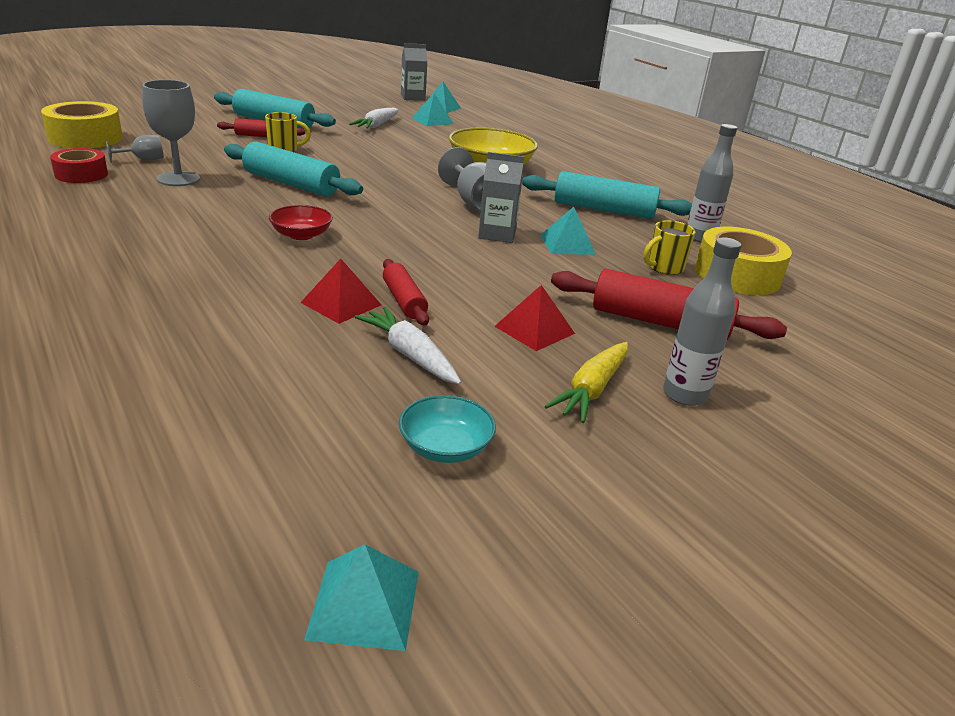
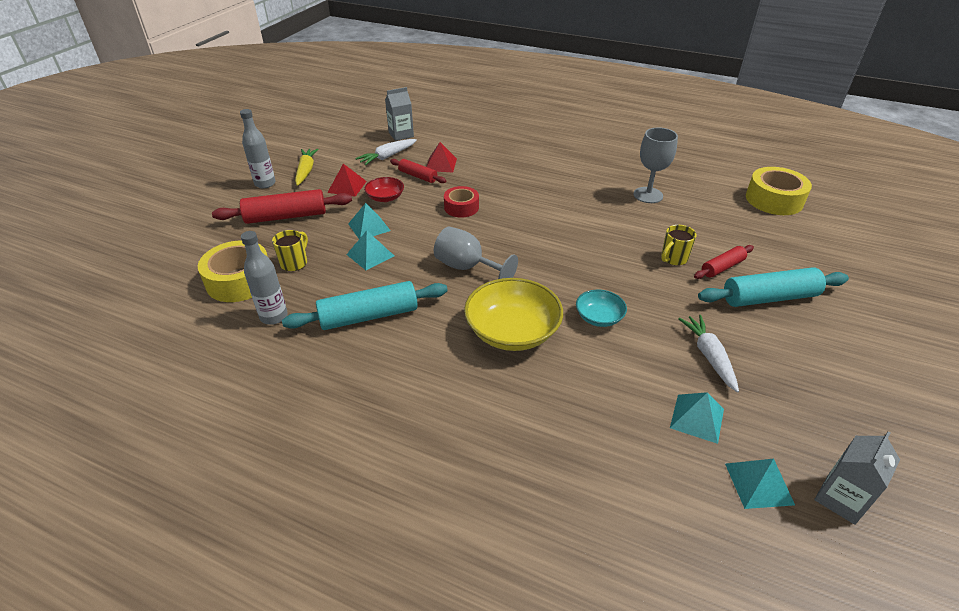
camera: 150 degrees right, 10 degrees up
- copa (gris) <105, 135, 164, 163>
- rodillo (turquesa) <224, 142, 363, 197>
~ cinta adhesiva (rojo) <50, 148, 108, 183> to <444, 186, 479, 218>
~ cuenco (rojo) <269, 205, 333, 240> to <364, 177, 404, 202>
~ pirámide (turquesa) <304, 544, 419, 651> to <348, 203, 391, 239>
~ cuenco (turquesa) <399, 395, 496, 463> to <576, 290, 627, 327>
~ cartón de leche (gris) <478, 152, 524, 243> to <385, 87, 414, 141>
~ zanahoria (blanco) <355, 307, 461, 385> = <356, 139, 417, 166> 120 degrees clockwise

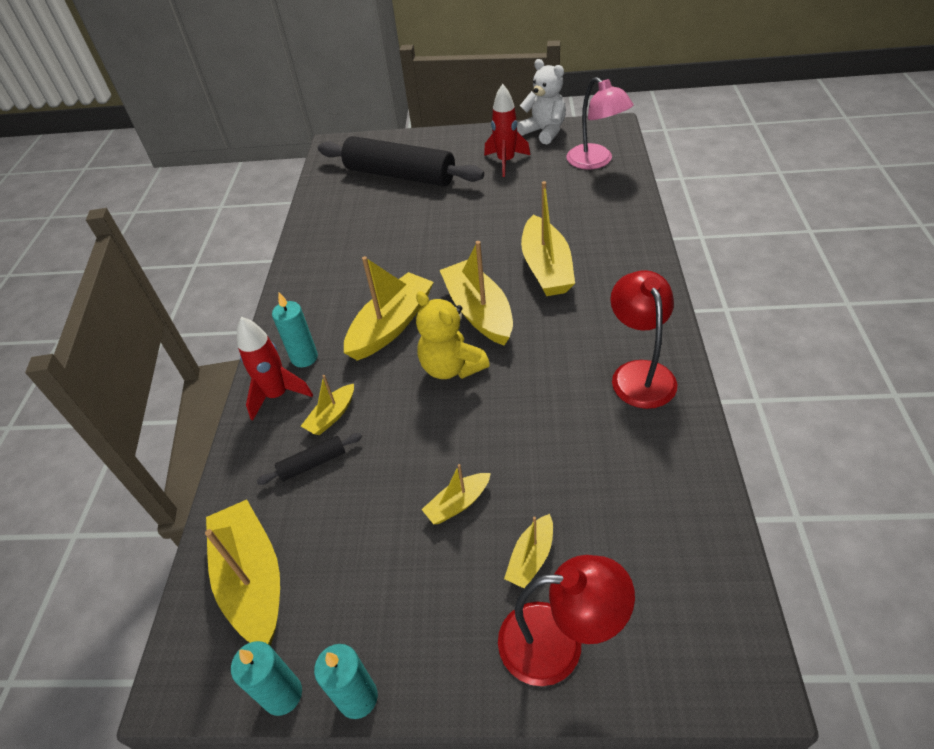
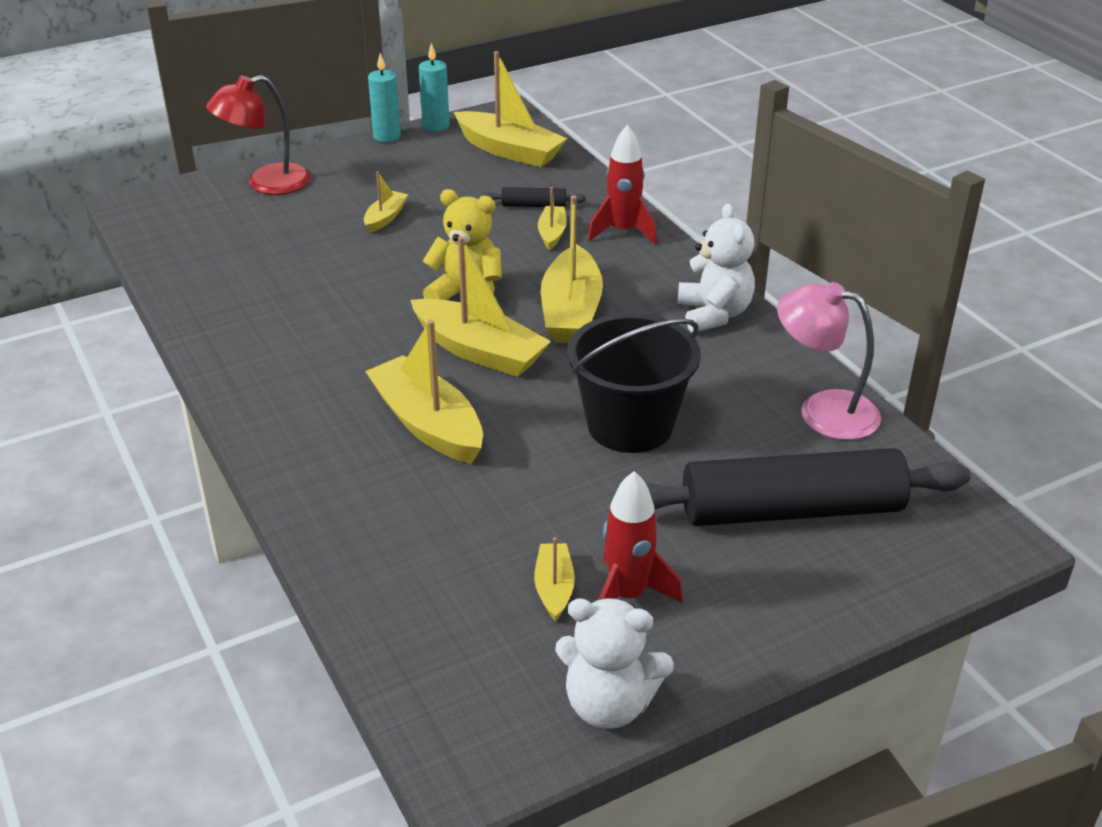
camera: 145 degrees right, 10 degrees down
- vela (turquesa) <272, 293, 318, 367>
- lámpara (rojo) <610, 270, 677, 409>
+ balde (negro) <567, 313, 701, 453>
+ osito (blanco) <678, 203, 755, 332>
~ barco (amarillo) <504, 514, 553, 588> to <534, 537, 575, 621>
~ lámpara (rosa) <567, 77, 634, 170> to <777, 282, 881, 440>
~ rodillo (negro) <257, 433, 362, 485> = <482, 187, 586, 207> 60 degrees clockwise

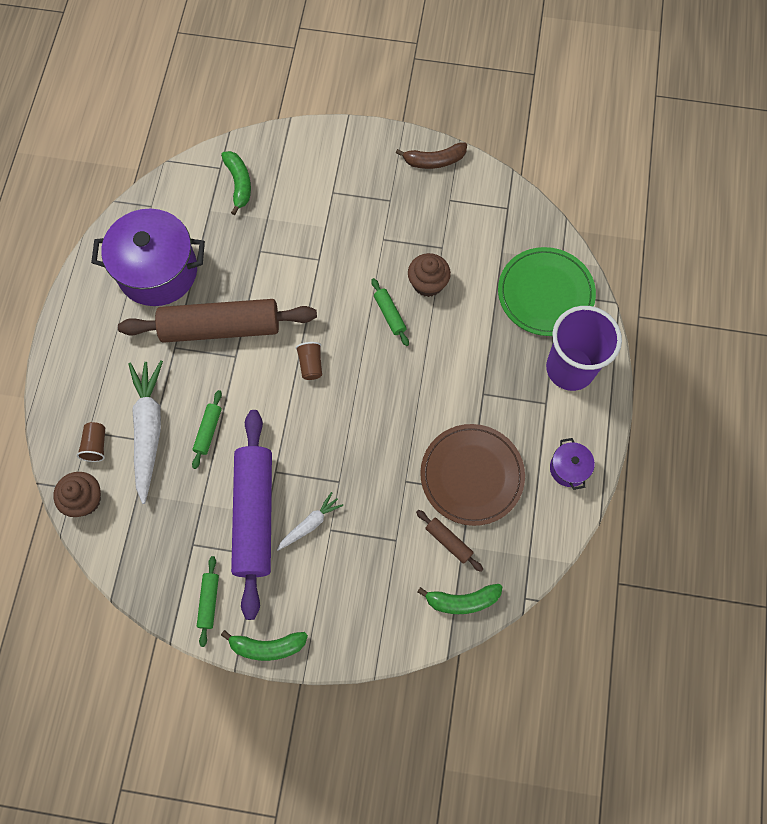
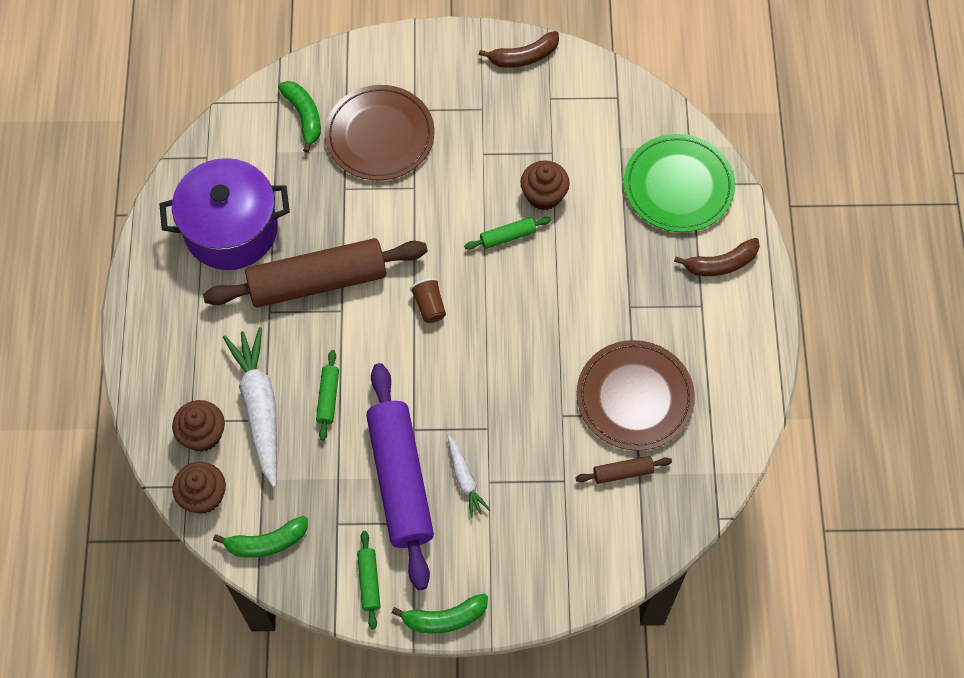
camera: 10 degrees left, 5 degrees down
- olla (morado) <550, 438, 595, 490>
+ plato (marrón) <325, 85, 435, 180>
~ plátano (verde) <417, 584, 502, 614> to <213, 516, 308, 558>
~ vaso (marrón) <77, 422, 105, 462> to magdalena (marrón) <172, 400, 225, 452>
~ vaso (morado) <546, 306, 622, 391> to plátano (marrón) <674, 238, 760, 276>
~ zanahoria (blanco) <277, 492, 343, 551> = <448, 435, 490, 518> 120 degrees clockwise
~ rodillo (verde) <371, 278, 409, 346> = <464, 216, 552, 250> 75 degrees counterclockwise
~ rodillo (marrón) <416, 510, 483, 572> = <576, 456, 672, 484> 45 degrees counterclockwise

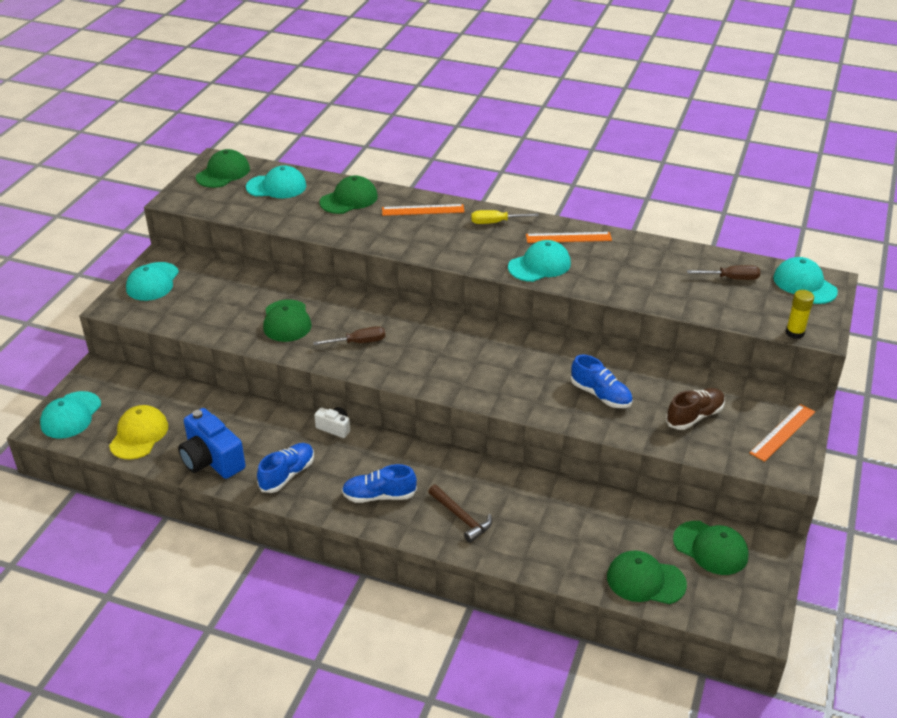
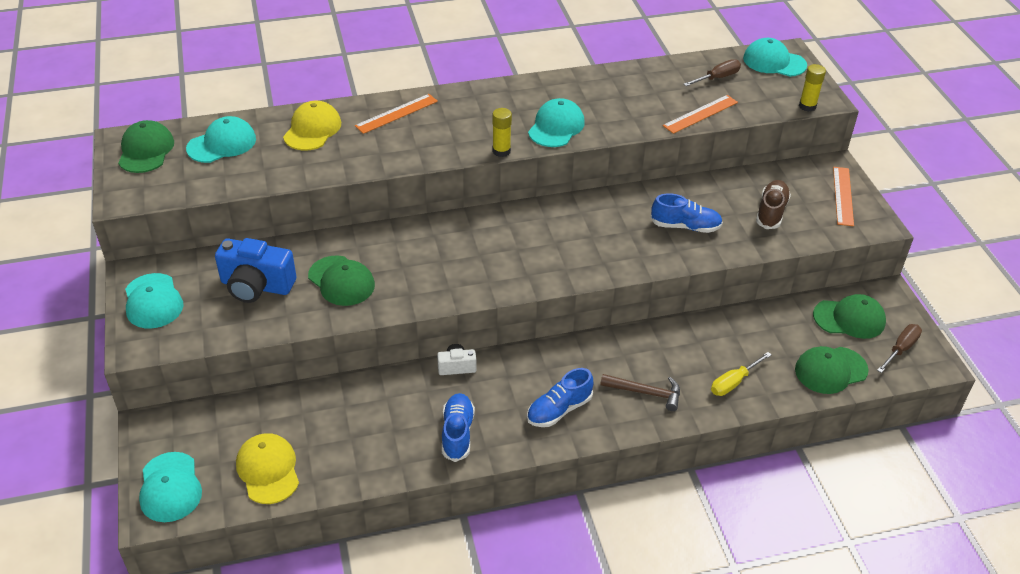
camera: 35 degrees left, 5 degrees up
+ barra de pegamento (amarillo) <492, 108, 512, 157>
~ cámara (azul) <178, 408, 246, 479> to <215, 238, 296, 303>
~ destornillador (marrón) <313, 326, 385, 345> to <877, 324, 922, 373>
~ destornillador (amarillo) <471, 210, 539, 224> to <711, 352, 772, 396>
~ regla (naranja) <526, 232, 612, 243> to <663, 95, 738, 134>
~ gorra (verde) <319, 176, 378, 214> to gorra (amarillo) <283, 101, 341, 151>

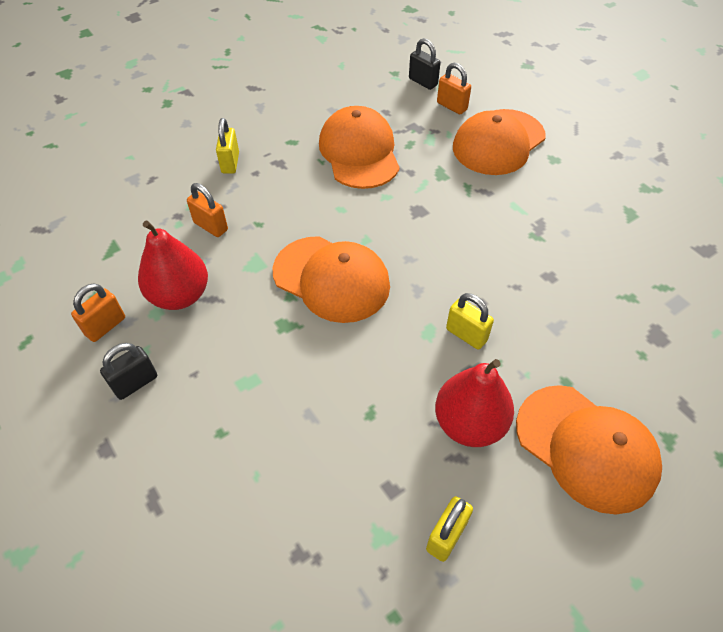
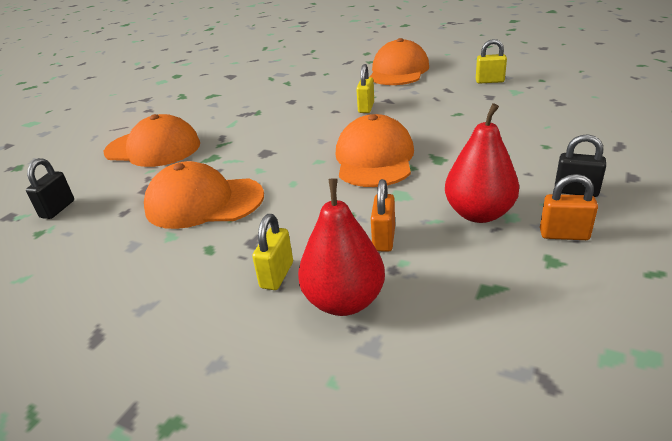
camera: 115 degrees left, 20 degrees down
- candado (naranja) <437, 63, 471, 114>
~ pera (rojo) <435, 359, 514, 447> to <298, 178, 385, 316>
~ candado (amarillo) <216, 118, 239, 174> = <252, 214, 293, 290> 45 degrees counterclockwise
~ gorra (naranja) <319, 106, 400, 189> = <144, 161, 264, 229> 45 degrees clockwise

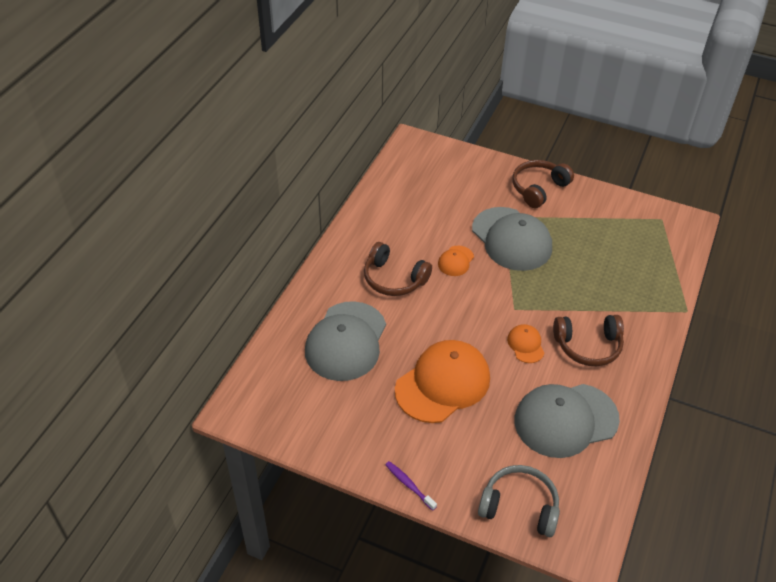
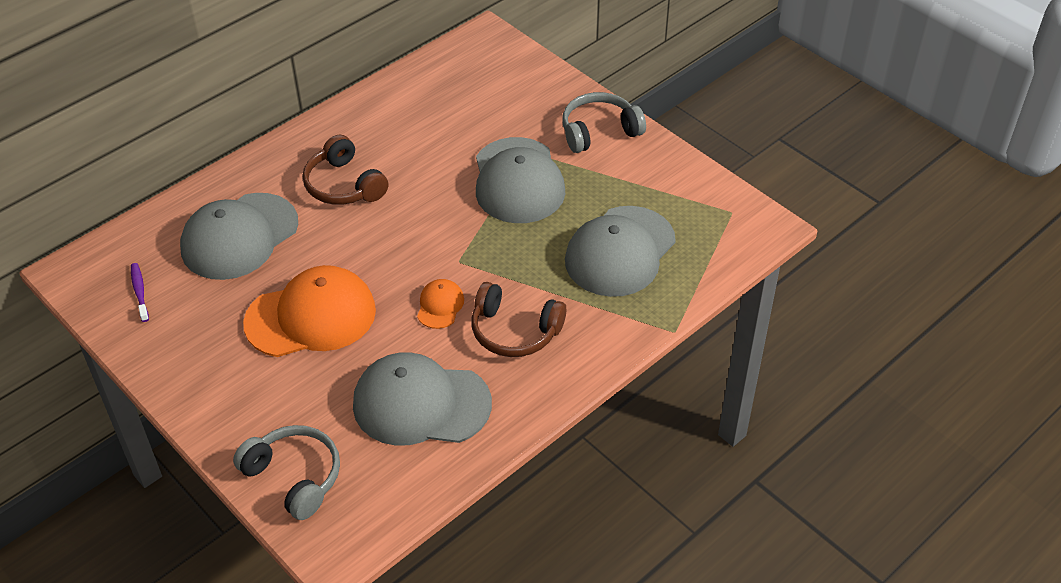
camera: 25 degrees right, 0 degrees up
- gorra (naranja) <438, 246, 474, 276>
+ gorra (gris) <565, 206, 676, 297>
~ cepillo de dientes (morado) <385, 461, 437, 511> to <131, 263, 149, 322>
~ auriculares (marrón) <512, 160, 574, 208> to auriculares (gris) <562, 92, 646, 153>

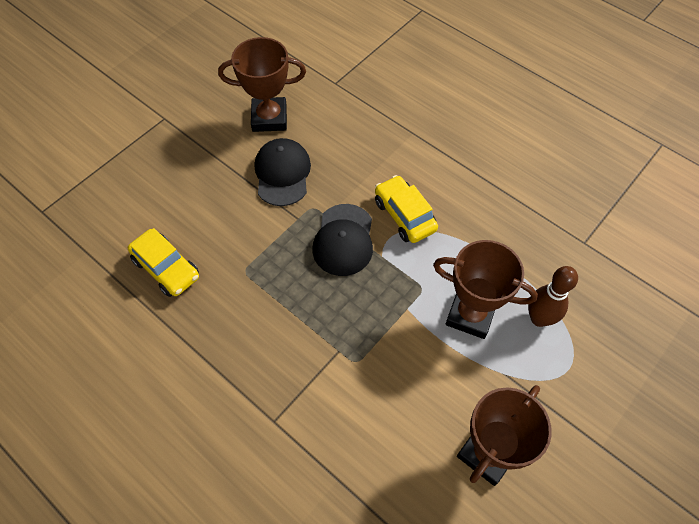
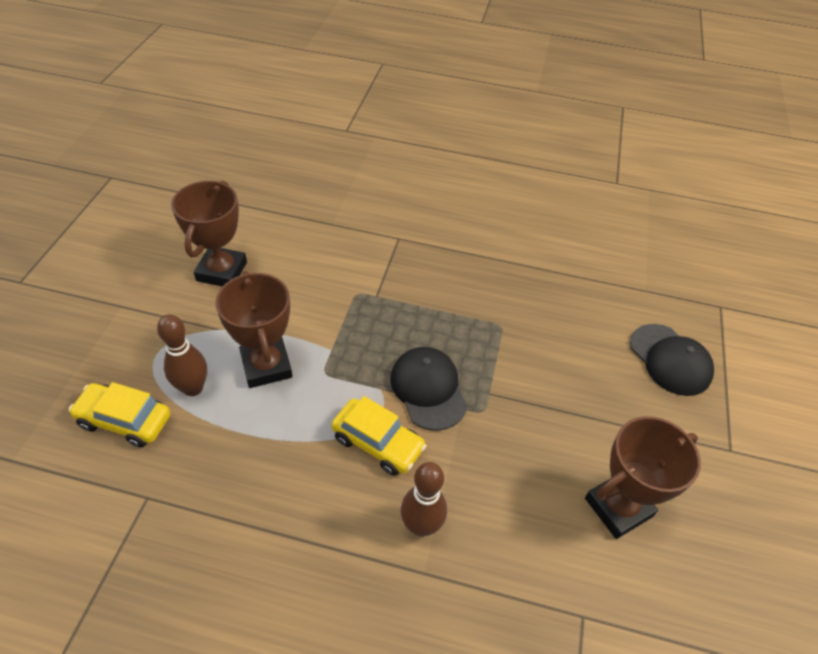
camera: 150 degrees right, 10 degrees down
+ bolo (marrón) <401, 462, 447, 537>
~ coche (amarillo) <128, 228, 199, 297> to <69, 382, 170, 448>
~ gorra (negro) <255, 138, 311, 206> to <630, 324, 714, 396>
~ trofeo (marrón) <433, 240, 538, 339> = <215, 271, 292, 388> 75 degrees clockwise

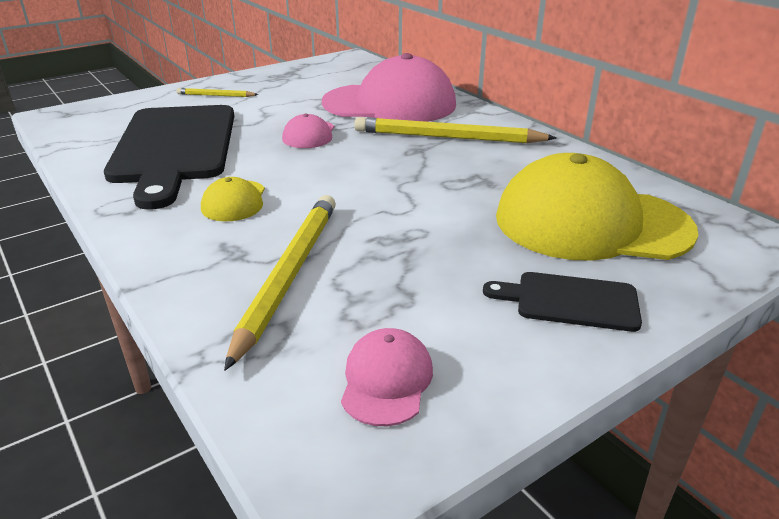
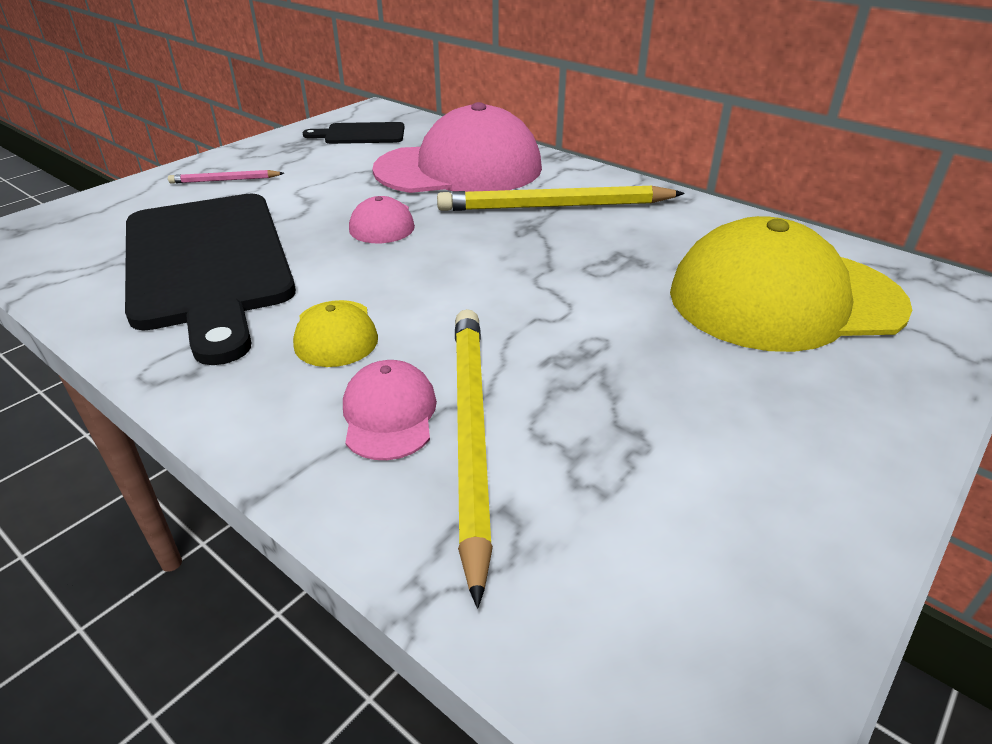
camera: 15 degrees left, 5 degrees up
~ gorra (rosa) <341, 328, 433, 426> to <343, 360, 437, 460>
~ tabla de cortar (negro) <483, 272, 642, 332> to <303, 122, 405, 144>
~ lápiz (amarillo) <176, 88, 258, 97> to lápiz (rosa) <168, 170, 284, 184>

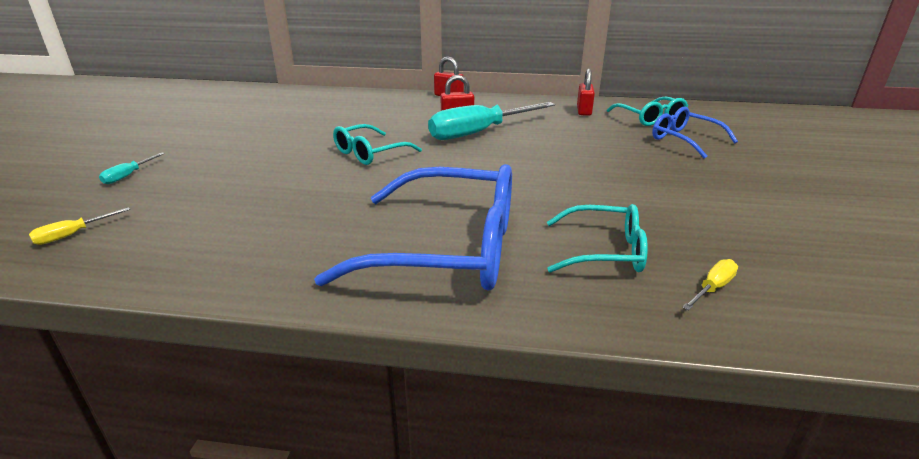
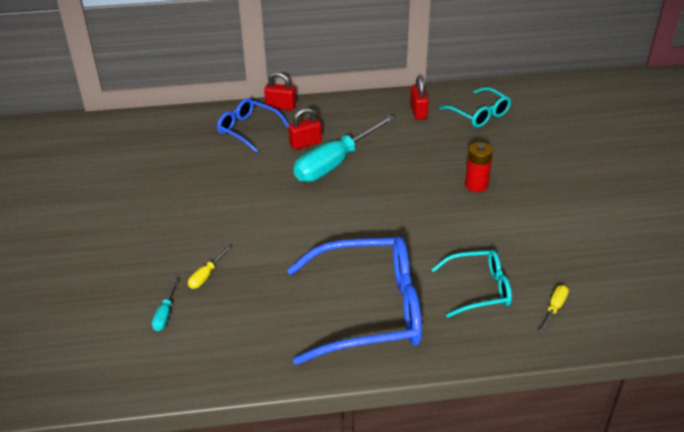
camera: 15 degrees left, 10 degrees up
- gafas (turquesa) <333, 124, 422, 165>
+ pila (rojo) <465, 142, 493, 192>
~ destornillador (amarillo) <29, 207, 130, 245> to <188, 246, 231, 289>
~ destornillador (turquesa) <99, 153, 165, 184> to <152, 279, 178, 331>
~ gafas (azul) <652, 107, 738, 159> to <217, 98, 289, 153>

